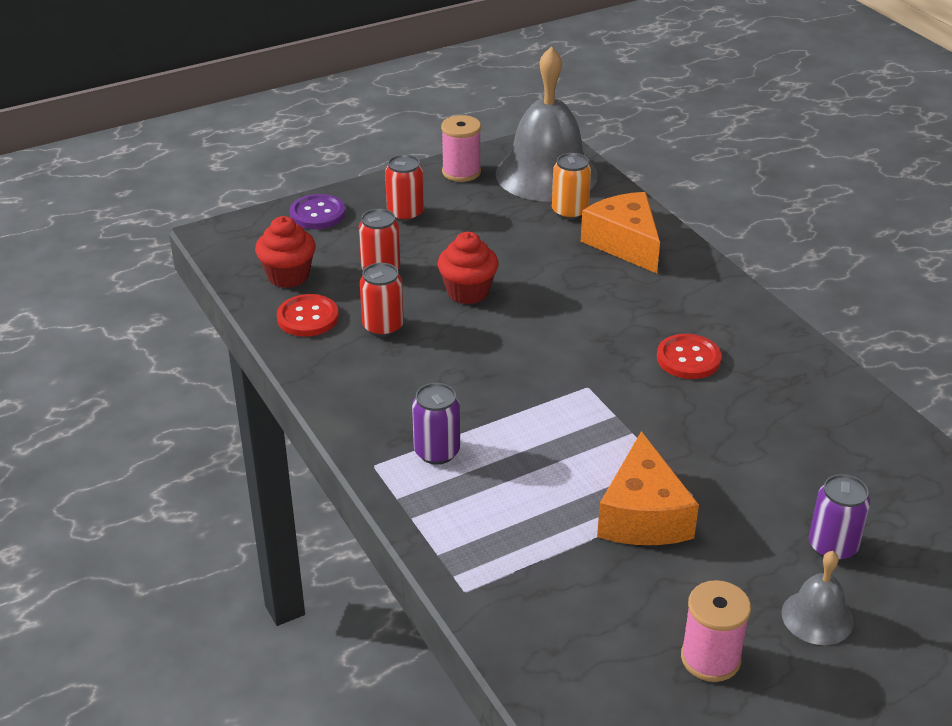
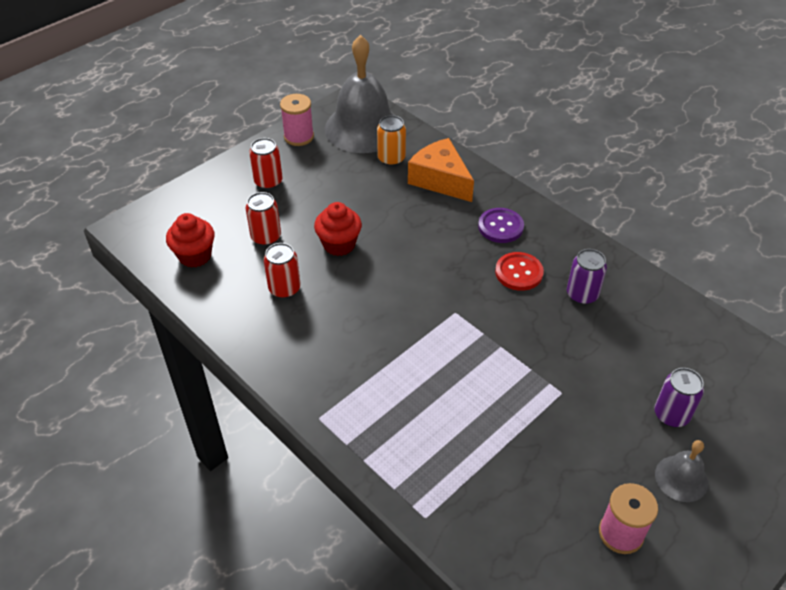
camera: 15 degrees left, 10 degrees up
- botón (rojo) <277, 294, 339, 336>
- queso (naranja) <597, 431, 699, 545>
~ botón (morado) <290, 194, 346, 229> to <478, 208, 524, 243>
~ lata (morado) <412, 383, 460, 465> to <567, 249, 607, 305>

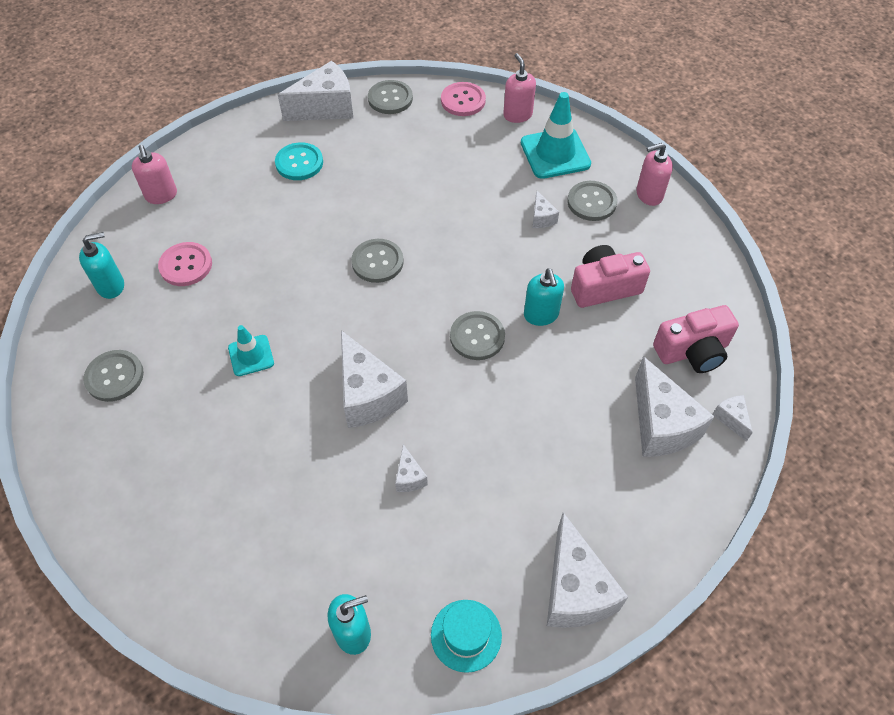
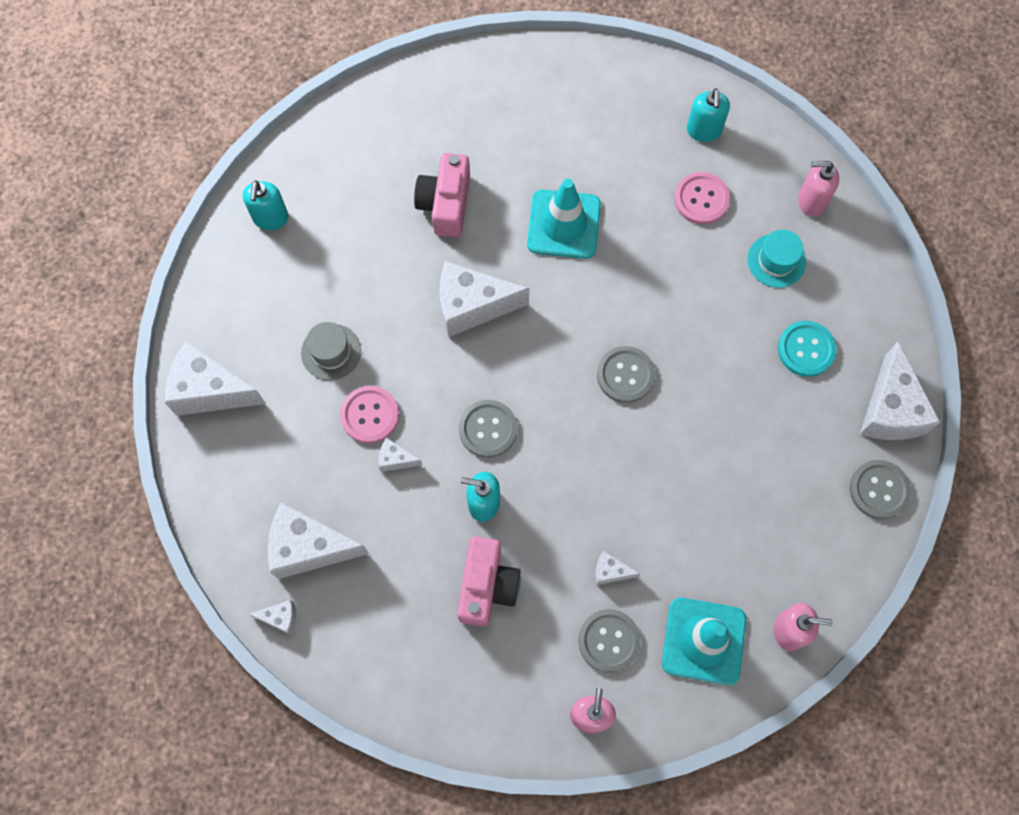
camera: 115 degrees right, 15 degrees up
- botón (gris) <83, 350, 144, 402>
+ sombrero (gris) <301, 322, 361, 380>
~ queso (blanco) <395, 444, 428, 492> to <378, 438, 422, 472>
~ sombrero (turquesa) <431, 600, 502, 673> to <747, 229, 806, 288>
~ botón (rosa) <441, 82, 486, 116> to <340, 386, 399, 443>
~ cámara (rosa) <653, 305, 739, 373> to <414, 153, 470, 237>
~ cono de tráfico (turquesa) <228, 325, 274, 376> = <527, 179, 601, 259> x1.73

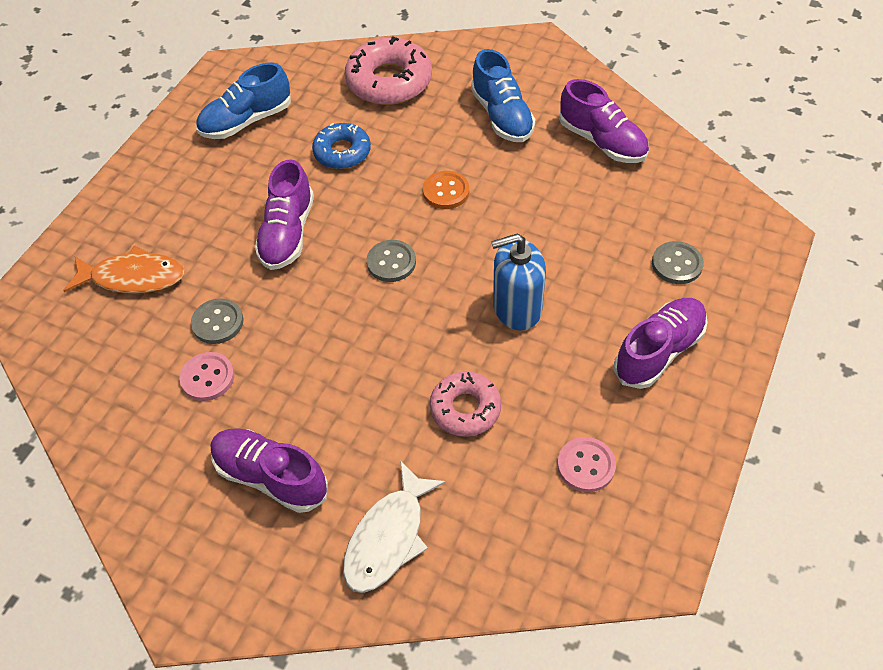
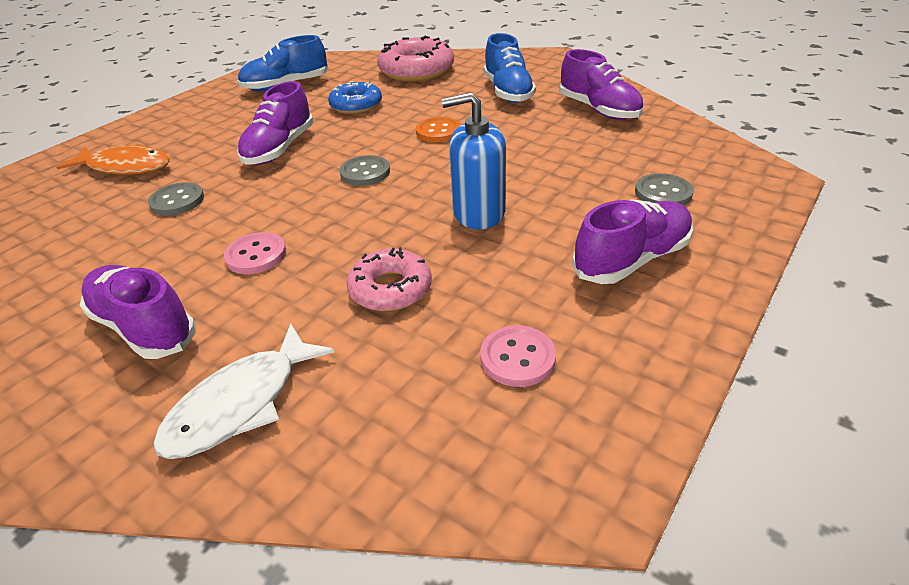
camera: 10 degrees right, 15 degrees down
~ botón (rosa) <180, 352, 234, 401> to <224, 232, 286, 274>

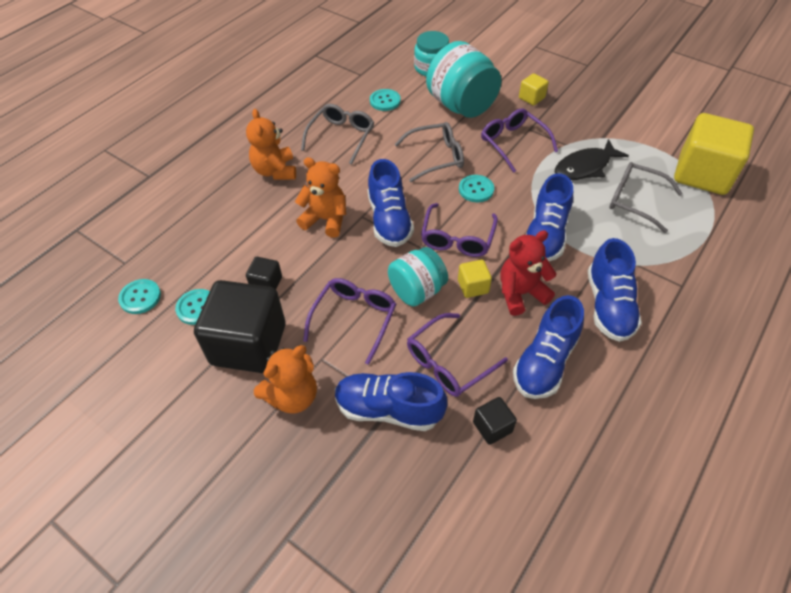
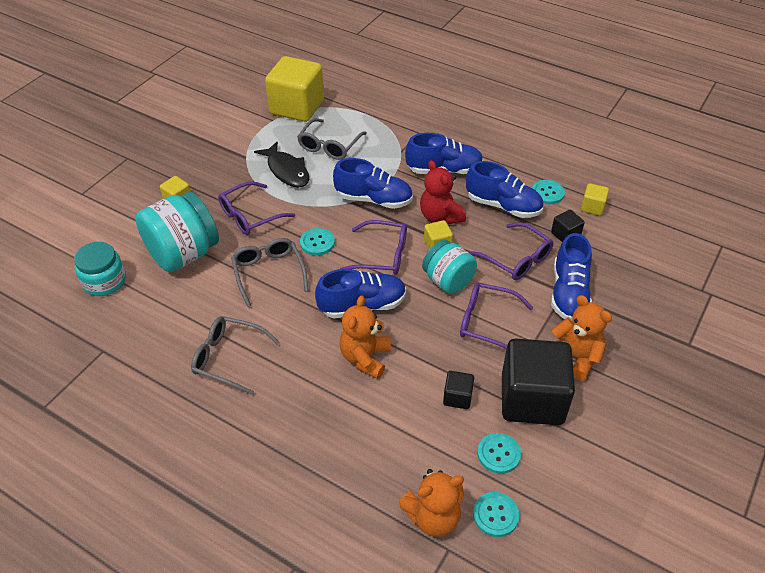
camera: 95 degrees left, 5 degrees down
+ cubo (amarillo) <581, 183, 609, 216>
~ osito (naranja) <246, 109, 296, 180> to <399, 469, 464, 537>
~ botón (turquesa) <370, 89, 401, 111> to <532, 180, 565, 204>

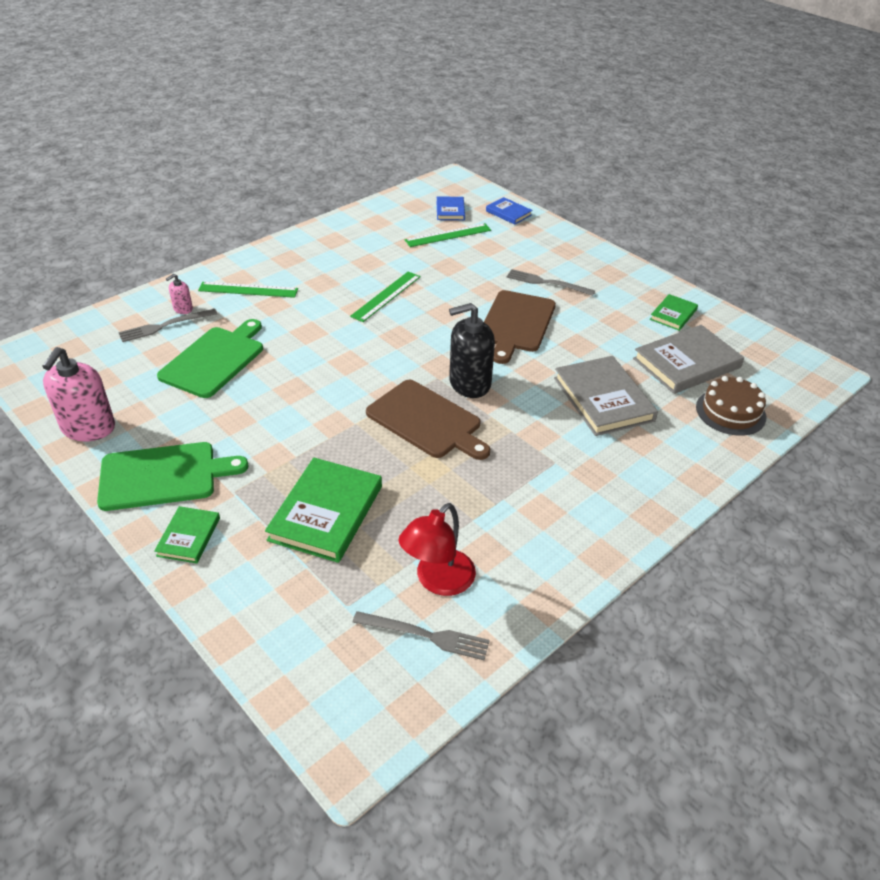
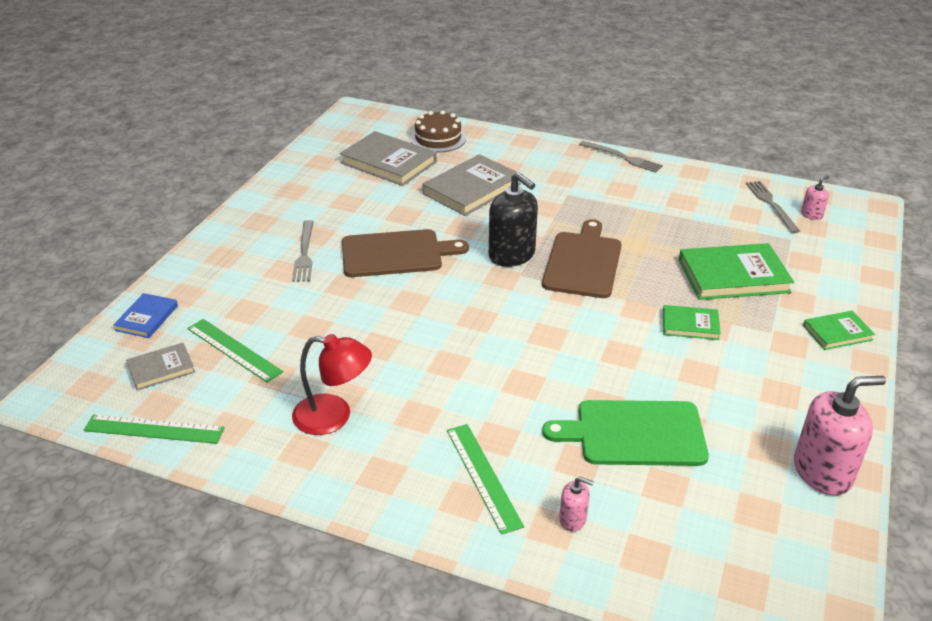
camera: 115 degrees left, 5 degrees down
- tabla de cortar (verde) <97, 442, 249, 511>
+ dispensador de jabón (rosa) <801, 176, 829, 220>
~ tenedor (gris) <118, 309, 217, 342> to <579, 141, 663, 173>
~ regla (verde) <350, 271, 421, 322> to <84, 414, 225, 444>
~ lámpara (rojo) <398, 503, 476, 596> to <292, 334, 372, 435>
~ libro (verde) <650, 294, 698, 331> to <663, 305, 721, 340>
~ libro (azul) <436, 196, 465, 220> to libro (gris) <126, 343, 195, 390>

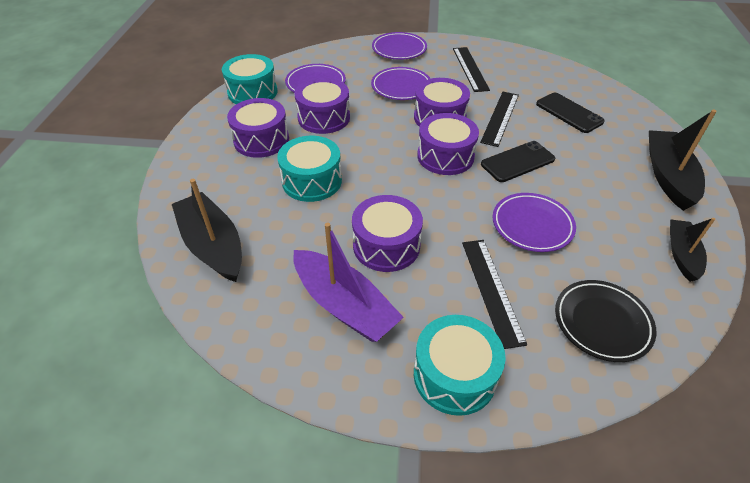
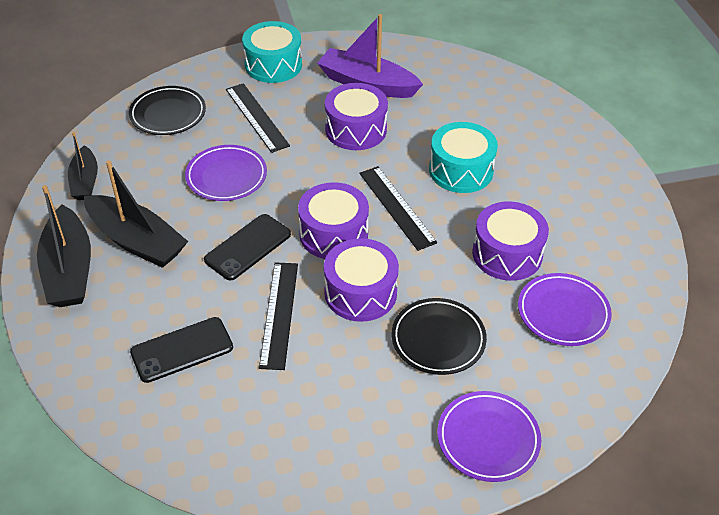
camera: 160 degrees right, 0 degrees up
- tambor (turquesa) <222, 54, 277, 104>
- tambor (morado) <227, 98, 289, 158>
~ barco (negro) <172, 179, 242, 282> to <84, 160, 188, 268>
~ regla (negro) <453, 47, 490, 92> to <359, 166, 437, 251>
~ plato (morado) <371, 67, 431, 100> to plato (negro) <391, 298, 487, 375>
~ móvil (negro) <536, 93, 605, 133> = <130, 317, 233, 383> 60 degrees counterclockwise

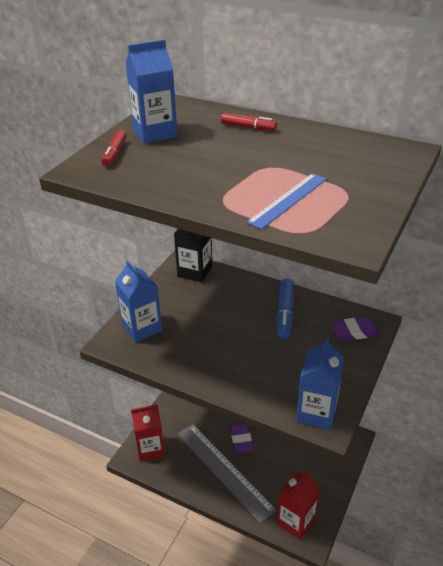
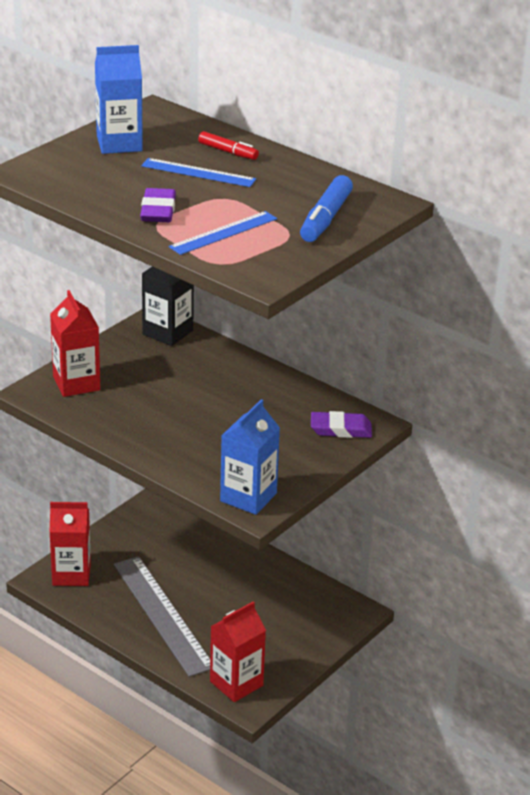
camera: 10 degrees right, 5 degrees down
- rotulador (rojo) <102, 130, 127, 167>
+ regla (azul) <141, 158, 256, 187>
~ goma de borrar (morado) <230, 423, 254, 454> to <140, 188, 176, 222>
~ rotulador (azul) <276, 279, 294, 339> to <300, 175, 353, 242>
~ cartón de leche (azul) <115, 260, 162, 343> to cartón de leche (rojo) <50, 290, 100, 397>

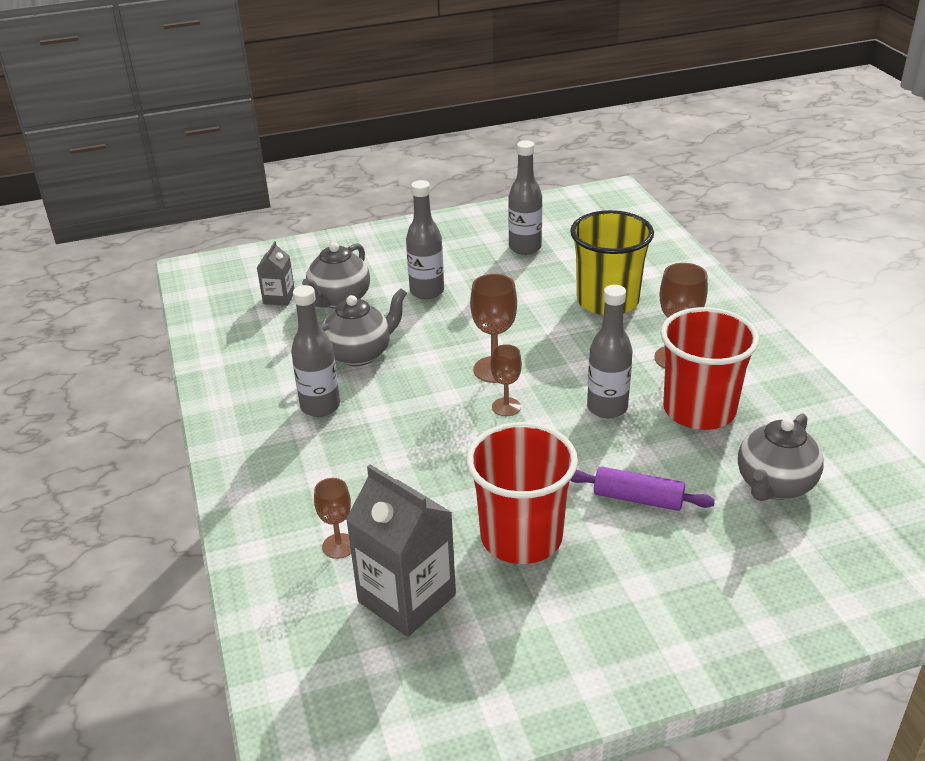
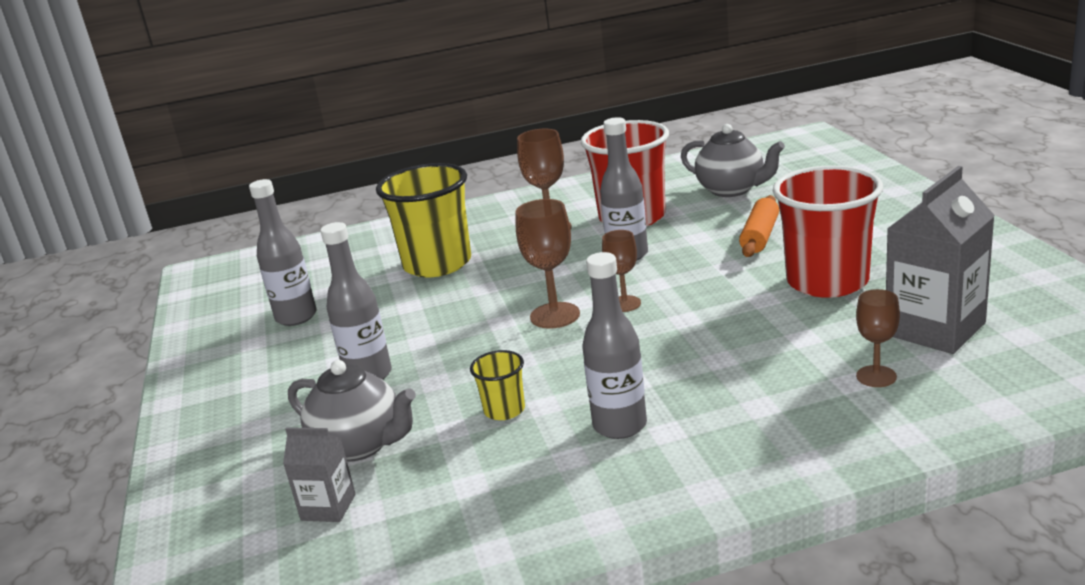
camera: 85 degrees left, 10 degrees down
~ tetera (gris) <320, 288, 407, 366> to vaso (amarillo) <470, 350, 525, 420>
~ rodillo (morado) <570, 466, 715, 511> to rodillo (naranja) <739, 195, 779, 257>

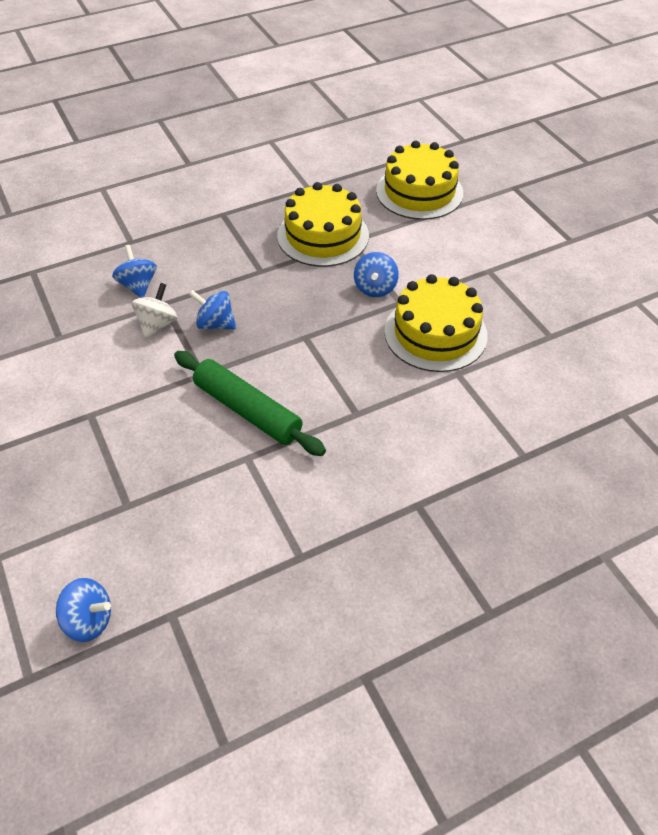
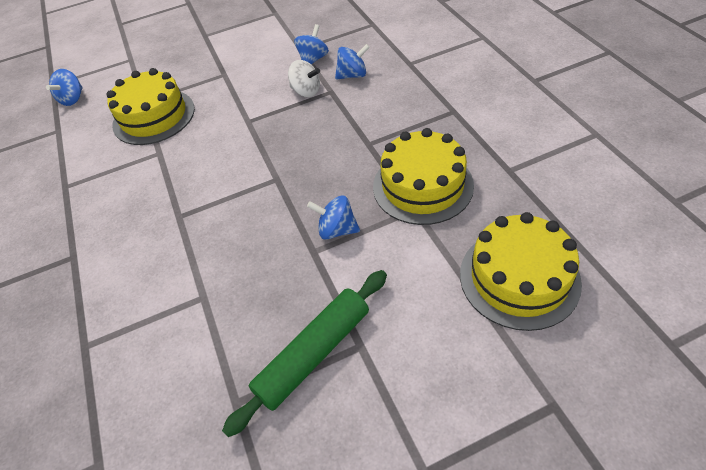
camera: 100 degrees right, 0 degrees up
~ rodillo (verde) <174, 351, 326, 456> to <222, 270, 387, 437>
~ peonza (azul) <189, 290, 237, 330> to <294, 24, 329, 65>
~ tarta (amarillo) <384, 274, 488, 372> to <107, 68, 195, 145>

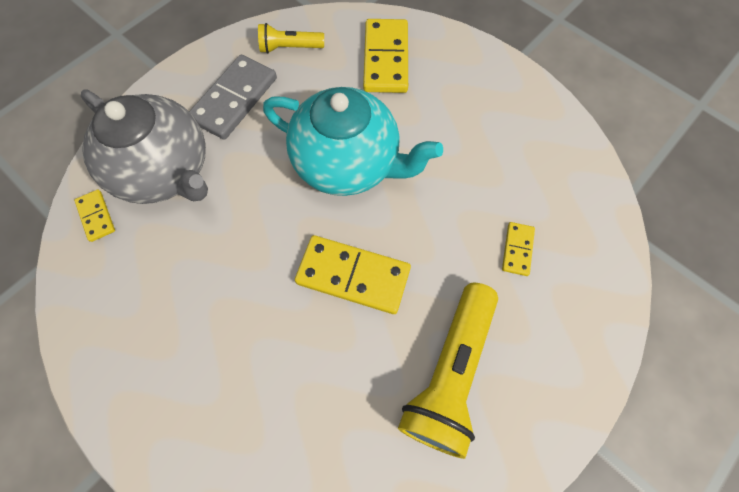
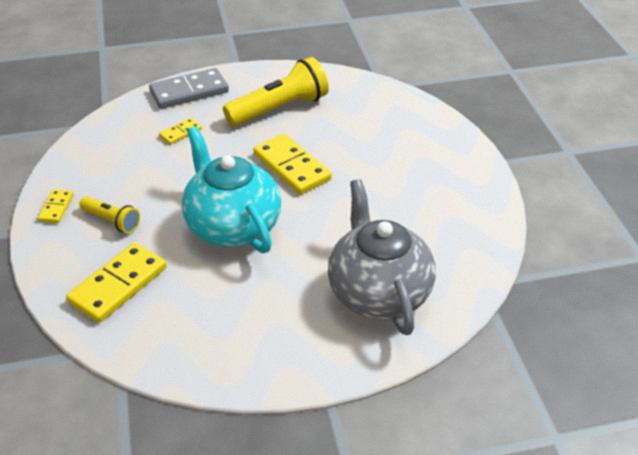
camera: 145 degrees left, 25 degrees down
~ ficha de dominó (amarillo) <74, 190, 115, 242> to <38, 190, 73, 223>
~ ficha de dominó (gris) <189, 55, 277, 140> to <149, 68, 229, 109>
~ lámpara de mano (amarillo) <258, 23, 324, 53> to <79, 196, 140, 233>

